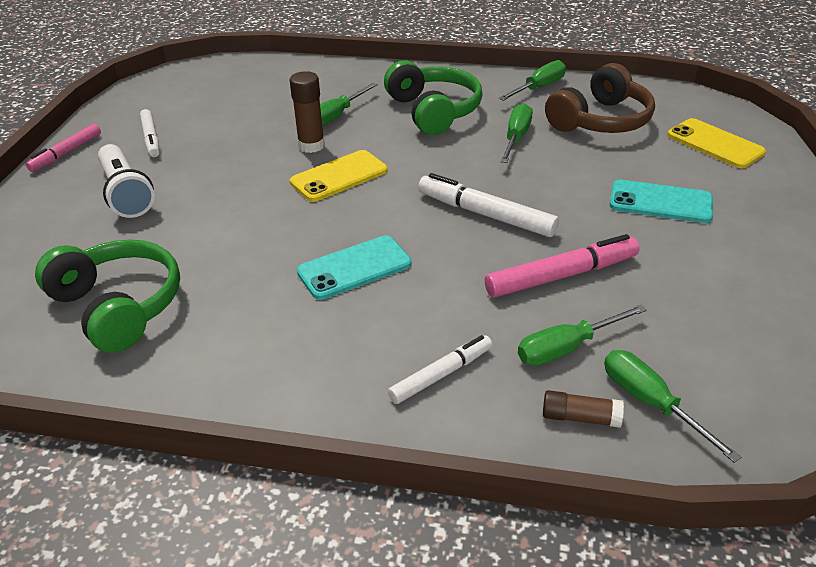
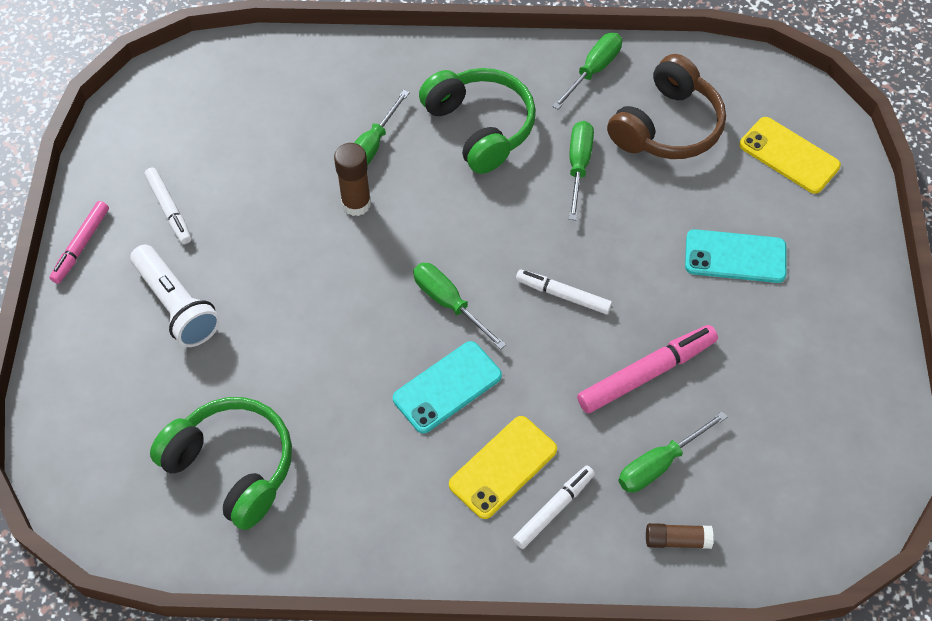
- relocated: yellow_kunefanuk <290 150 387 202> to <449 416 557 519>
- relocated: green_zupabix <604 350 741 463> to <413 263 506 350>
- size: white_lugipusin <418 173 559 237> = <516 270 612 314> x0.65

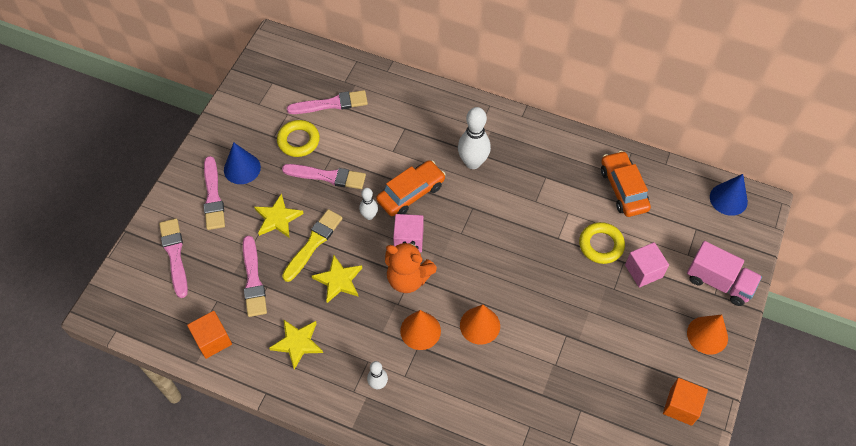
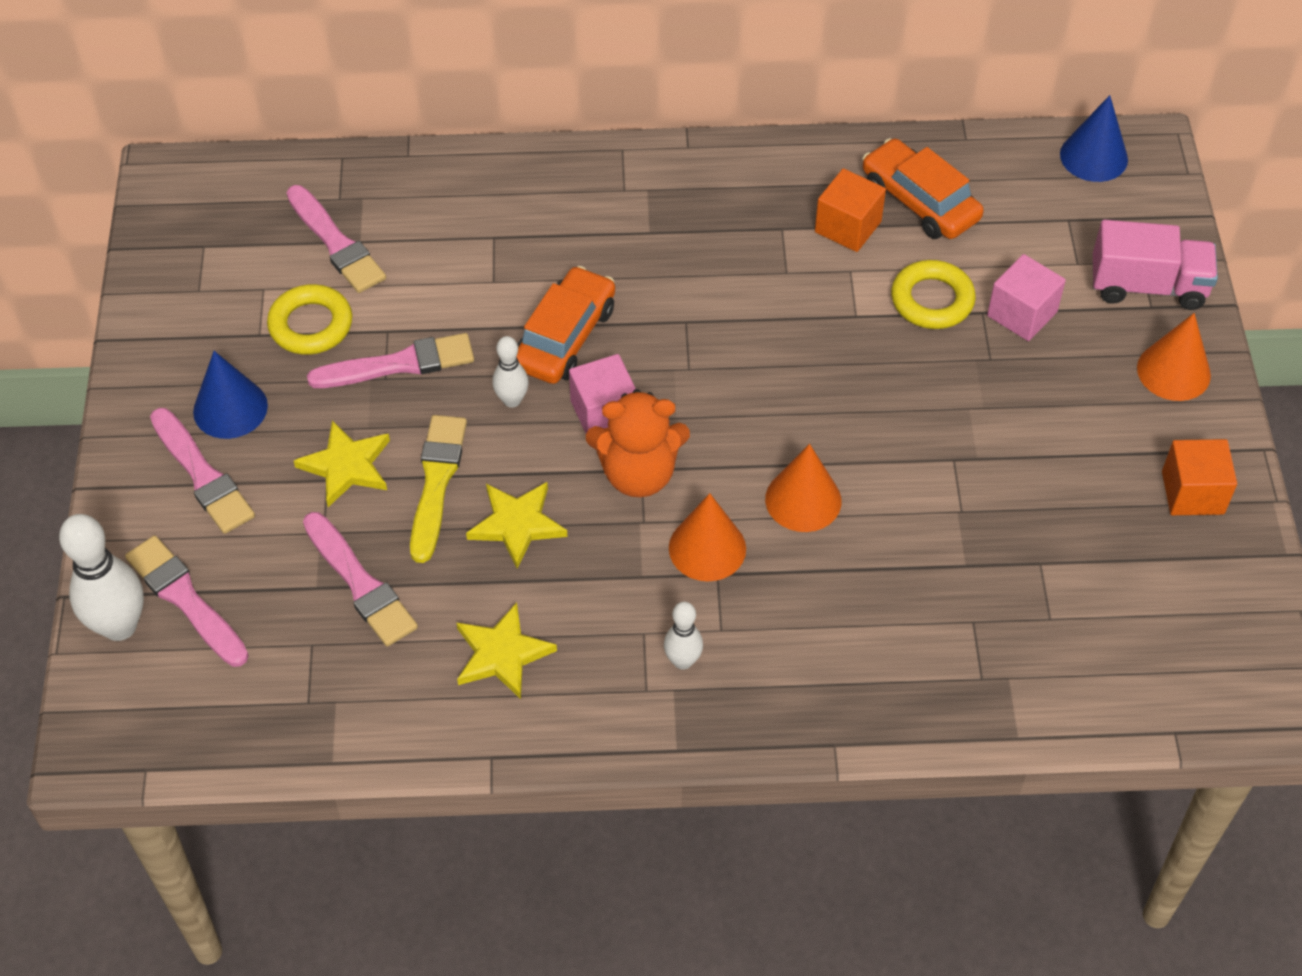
- relocated: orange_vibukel <187 311 232 359> to <815 168 886 252>
- relocated: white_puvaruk <458 107 491 169> to <59 514 144 641>
- spun: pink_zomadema <287 90 368 114> = <286 185 386 293> 90 degrees clockwise

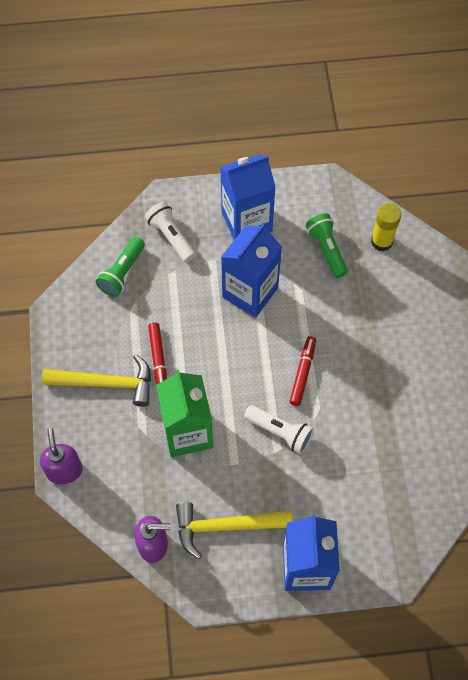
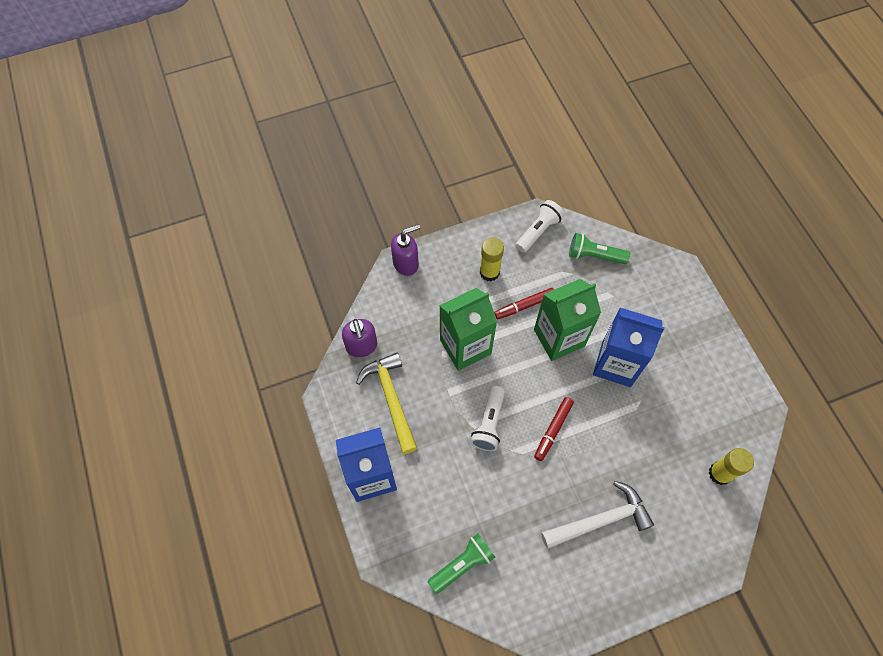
- missing: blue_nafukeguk <220 154 276 240>
- appeared: green_nafukeguk <534 279 601 361>
- appeared: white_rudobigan <541 481 654 549>
- relocated: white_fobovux <145 202 196 262> to <516 200 564 253>
- relocated: green_fobovux <305 213 348 278> to <428 534 495 594>
- exchanged: yellow_rudobigan <42 354 151 407> to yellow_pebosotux <480 237 504 281>
- spun: red_lugipusin <290 336 316 406> = <534 397 574 461> 120 degrees clockwise

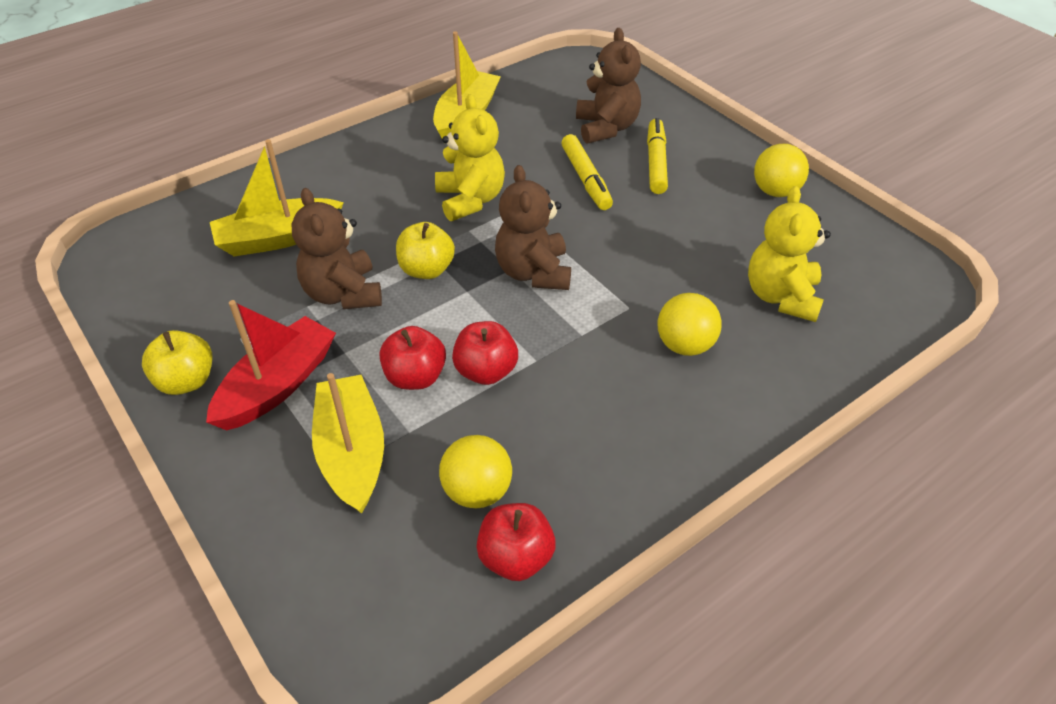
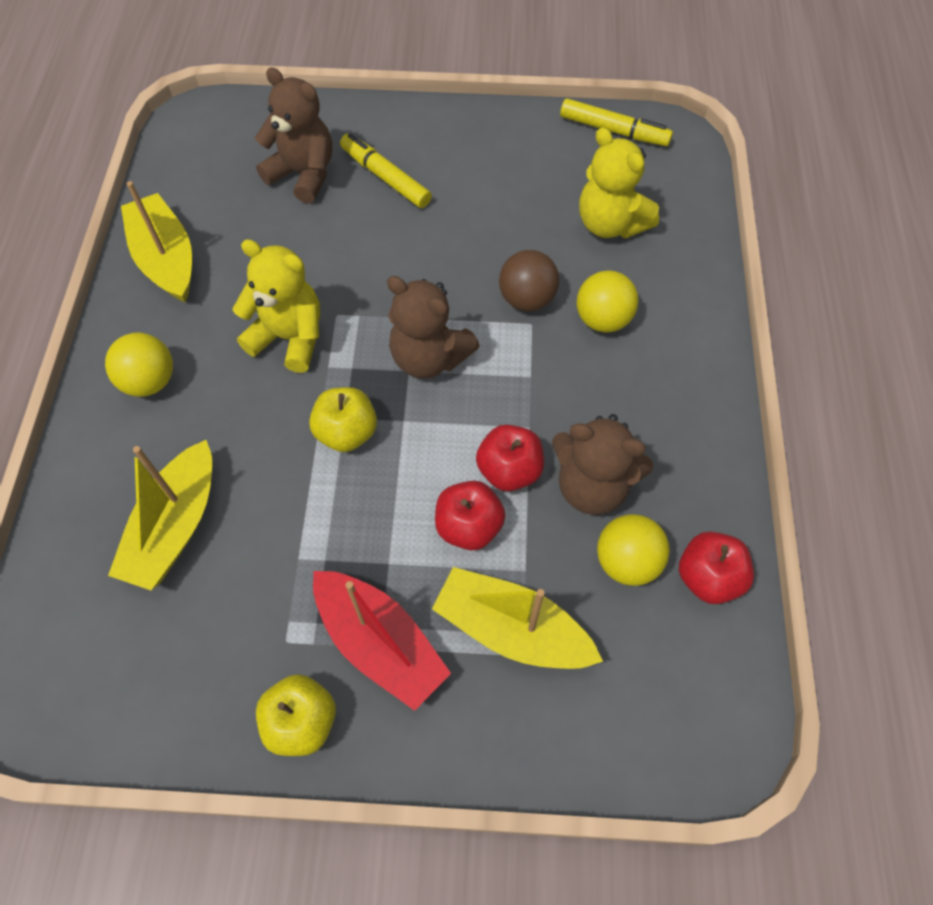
- appeared: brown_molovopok <499 250 559 311>
- relocated: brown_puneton <291 188 382 309> to <552 414 653 515>
- relocated: yellow_lugipusin <561 134 613 210> to <560 98 673 146>
- relocated: yellow_molovopok <754 144 809 197> to <105 333 173 397>
- spun: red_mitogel <206 300 336 430> = <313 571 451 711> 150 degrees clockwise

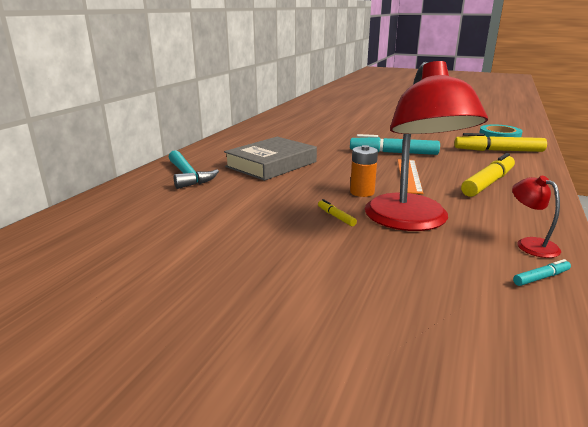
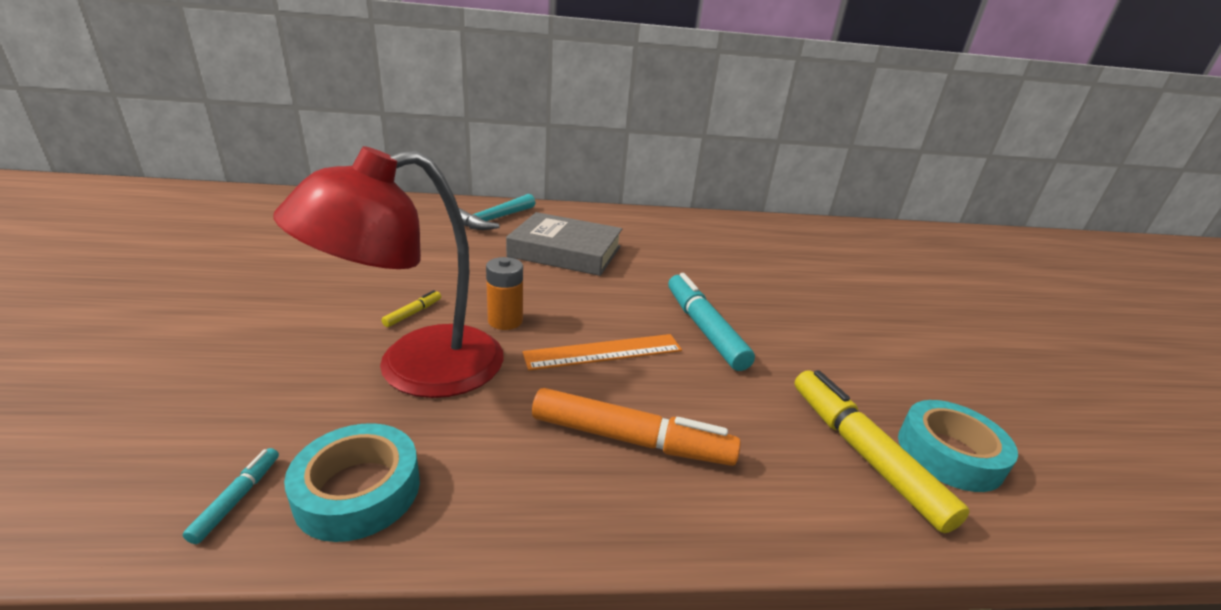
- exchanged: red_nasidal <512 176 561 258> to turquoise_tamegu <284 423 420 542>
- colour: yellow_lugipusin <461 153 515 197> to orange_lugipusin <532 388 741 466>
- spun: turquoise_lugipusin <513 259 571 286> = <182 448 279 544> 120 degrees counterclockwise

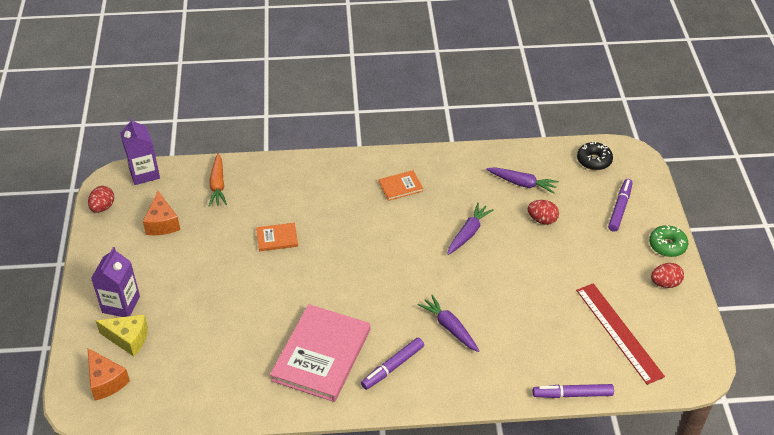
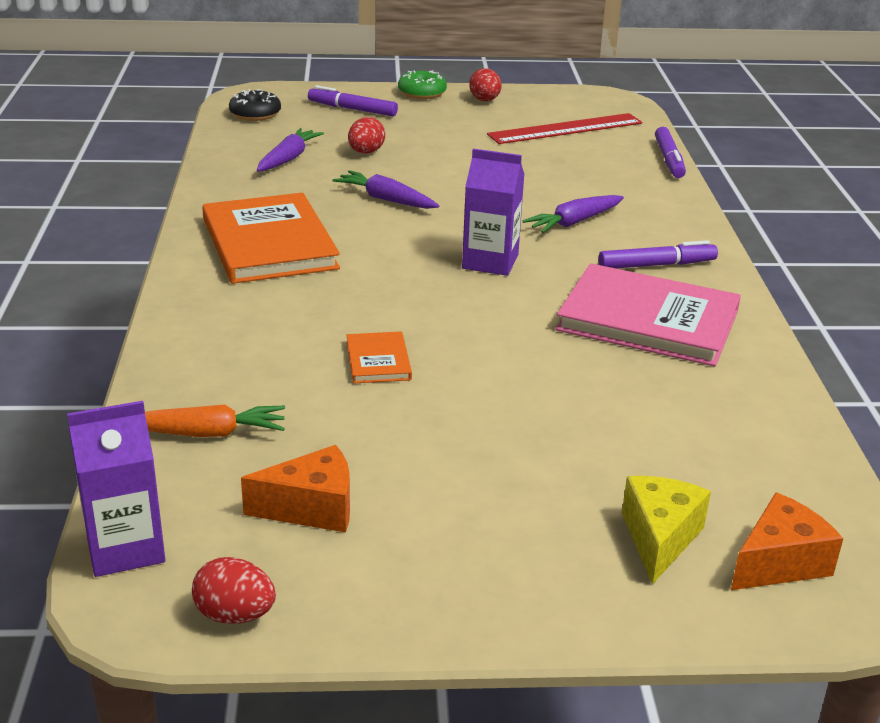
- relocated: purple_nafukeguk <91 247 140 317> to <462 149 525 276>
- spun: purple_lugipusin <361 338 424 390> = <598 240 718 268> 60 degrees counterclockwise
- size: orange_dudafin <379 170 423 201> = <202 193 340 284> x2.18

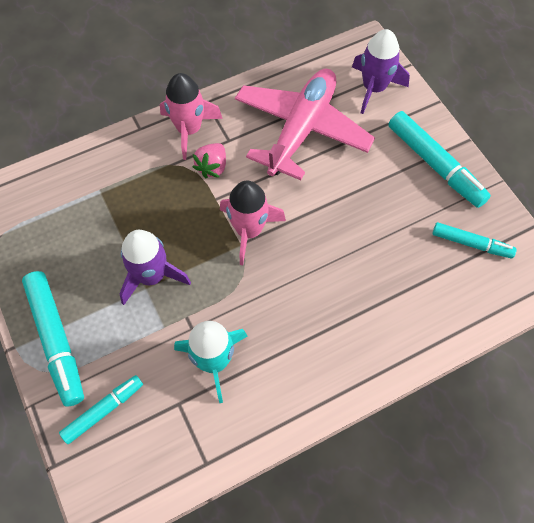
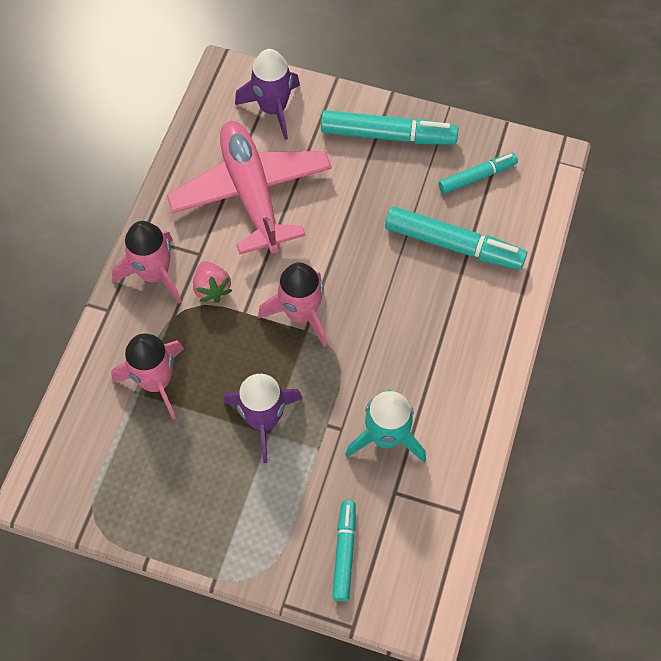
- appeared: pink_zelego <111 334 184 419>
- relocated: turquoise_lugipusin <22 271 84 407> to <385 206 527 270>

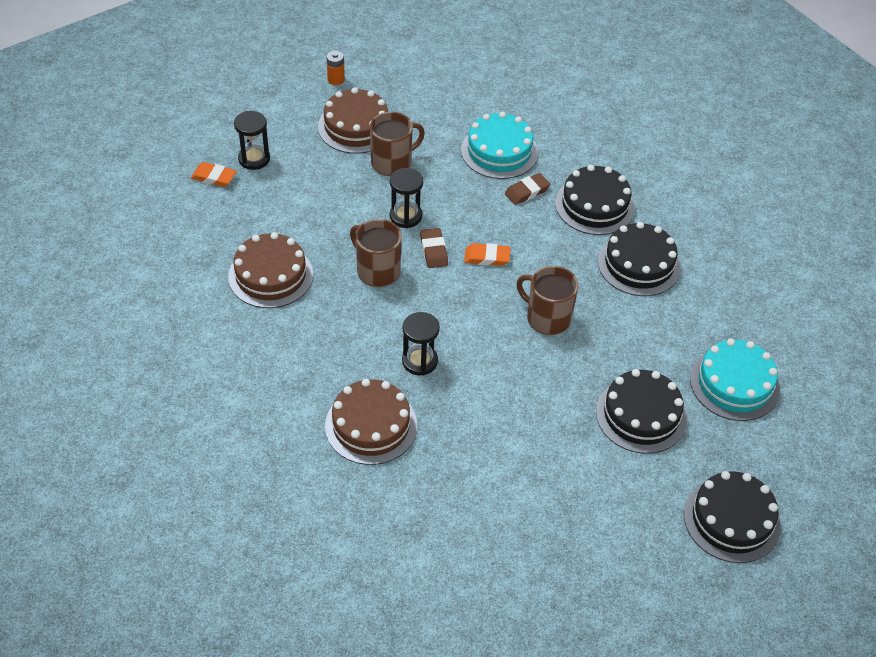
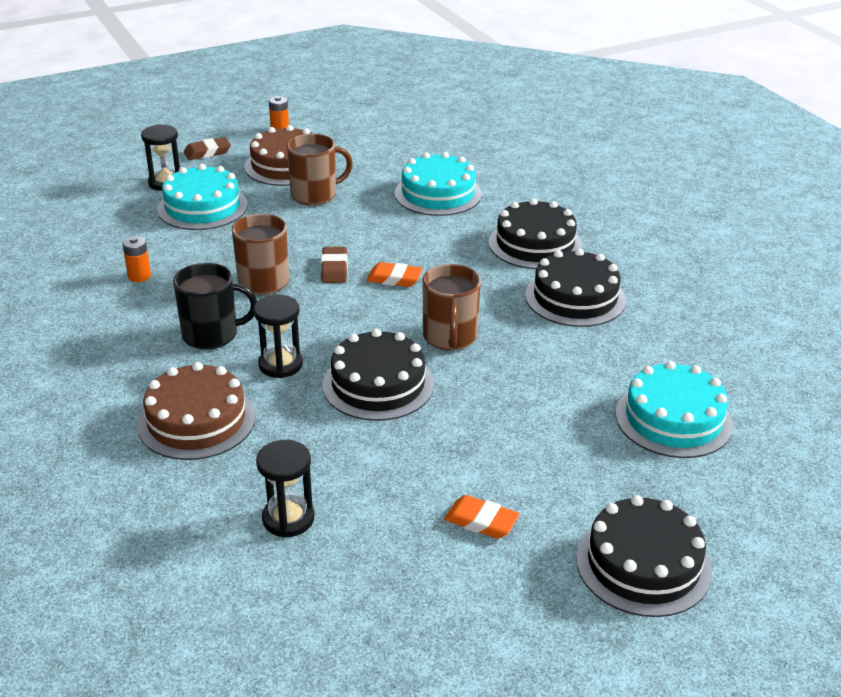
- appeared: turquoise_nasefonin <157 164 248 230>
- appeared: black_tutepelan <173 263 257 350>
- relocated: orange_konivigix <191 162 236 187> to <444 495 520 539>
- relocated: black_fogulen <390 168 423 228> to <256 440 314 538>
- relocated: brown_konivigix <505 173 550 205> to <184 137 231 160>
- relocated: black_nasefonin <596 369 687 454> to <322 329 434 421>
- exchanged: brown_nasefonin <228 232 313 308> to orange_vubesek <122 236 151 282>
- spun: brown_tutepelan <517 266 578 335> = <423 264 481 351> 135 degrees counterclockwise

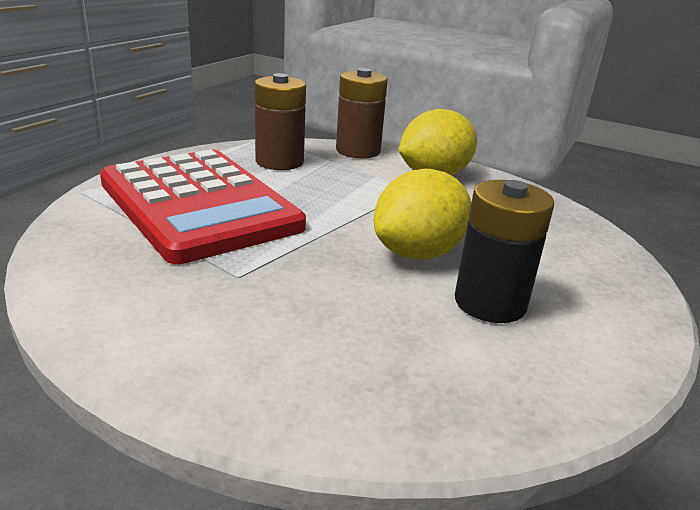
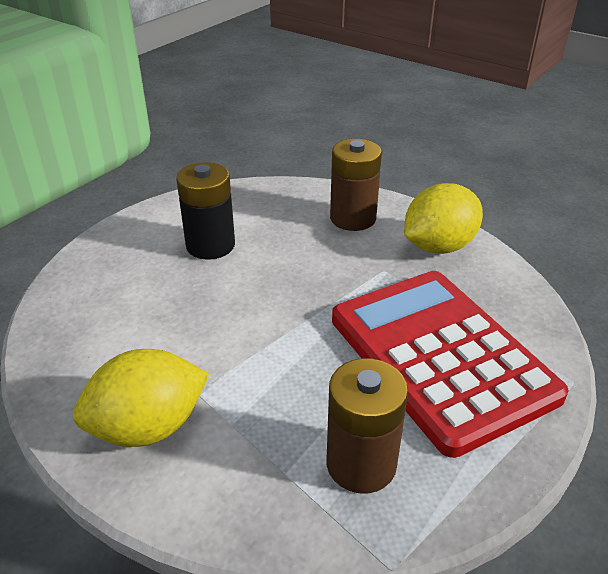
- relocated: brown_vubesek <336 68 388 158> to <330 139 382 231>
- relocated: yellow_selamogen <374 169 471 260> to <404 183 483 254>

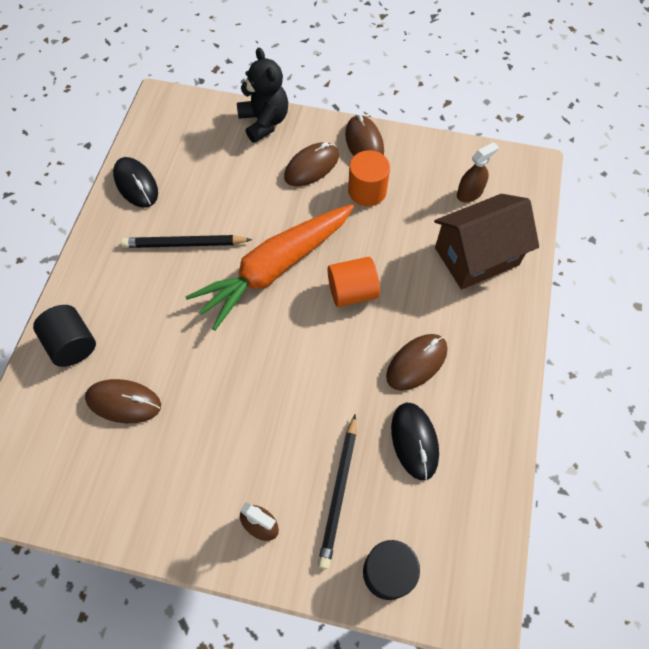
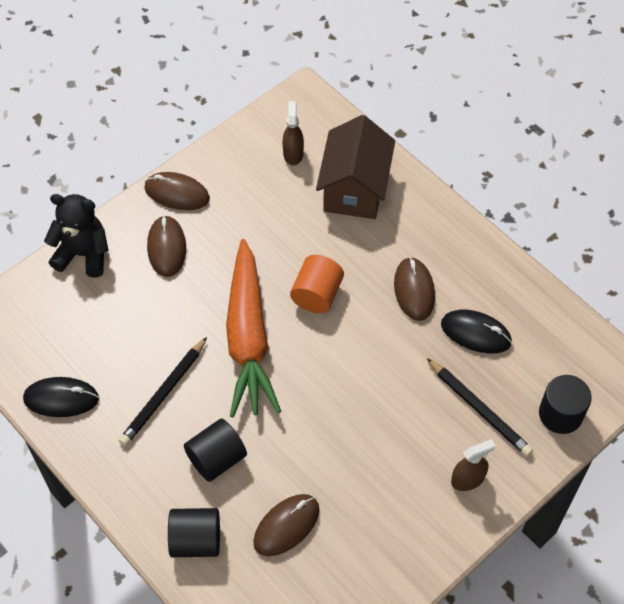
- missing: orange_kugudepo <348 150 390 206>
- appeared: black_kugudepo <184 419 247 482>

